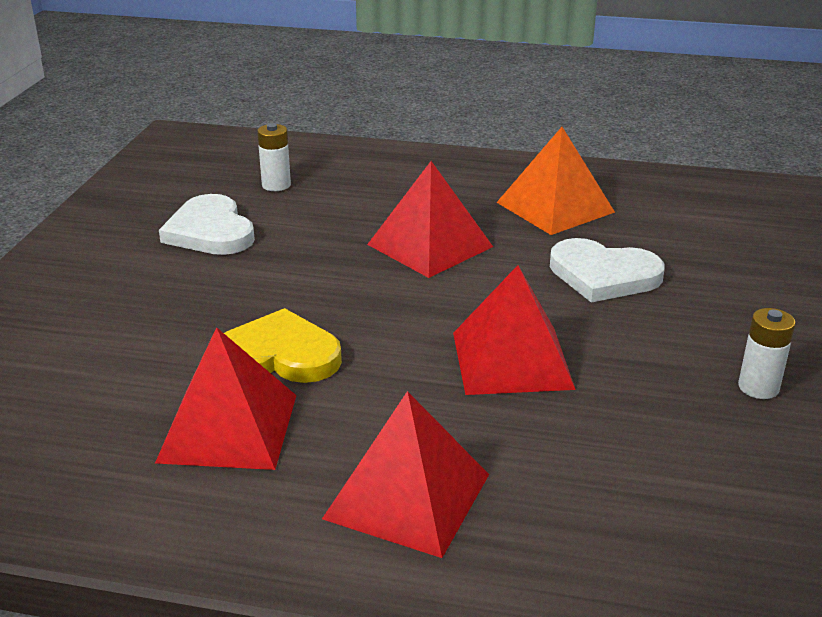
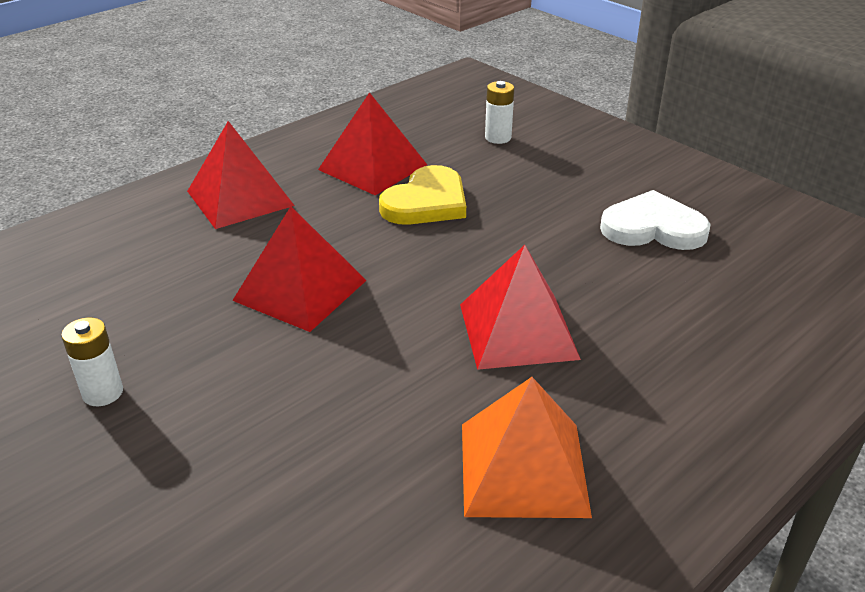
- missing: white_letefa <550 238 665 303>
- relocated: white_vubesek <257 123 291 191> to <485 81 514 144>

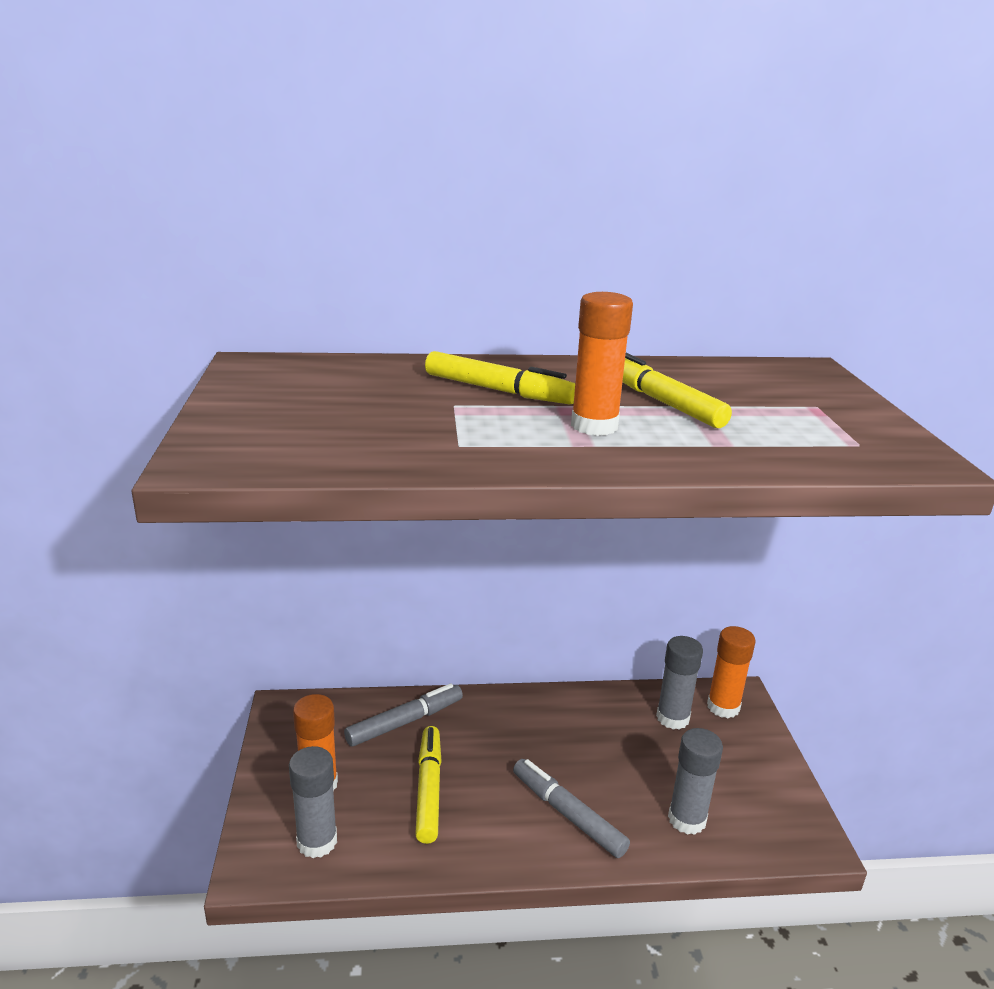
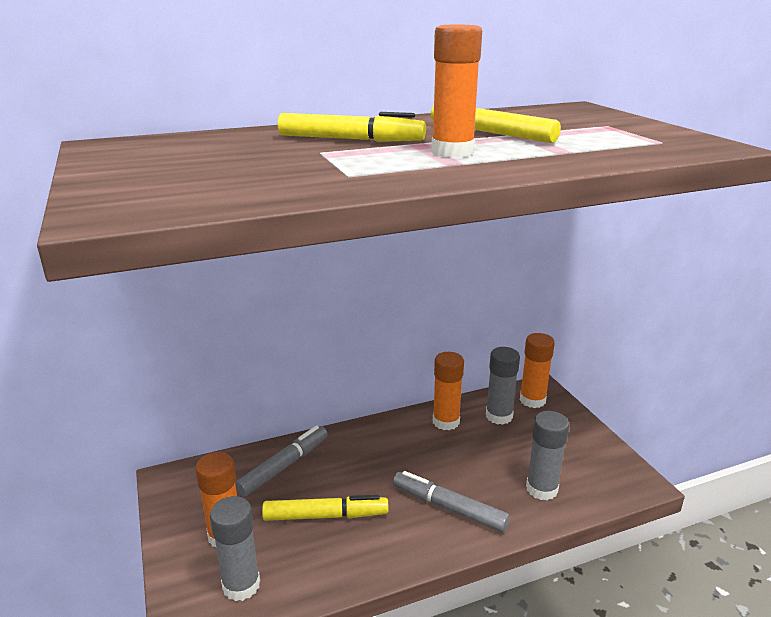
- appeared: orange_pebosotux <433 352 464 430>
- spun: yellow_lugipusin <415 726 442 844> = <262 495 389 521> 105 degrees clockwise

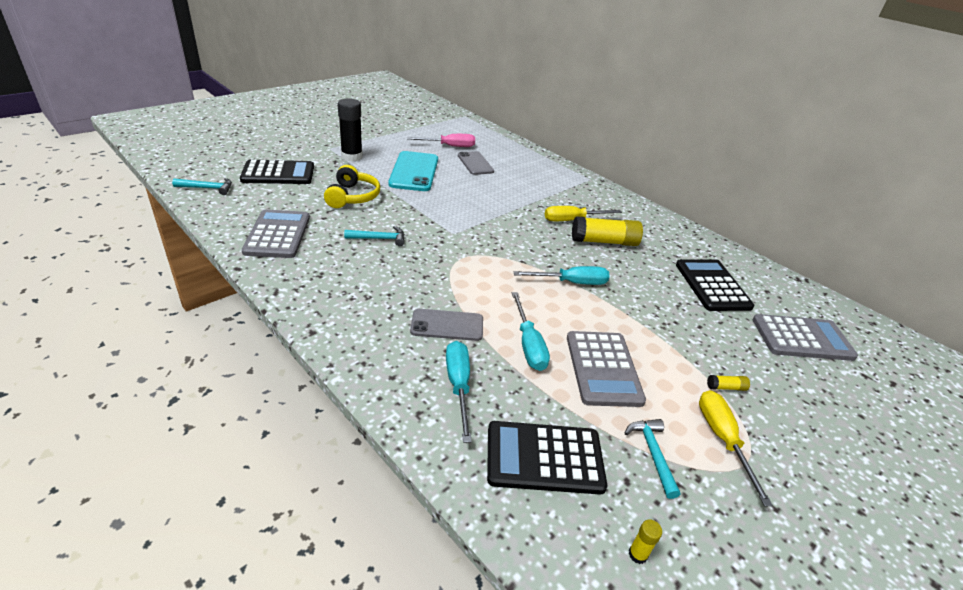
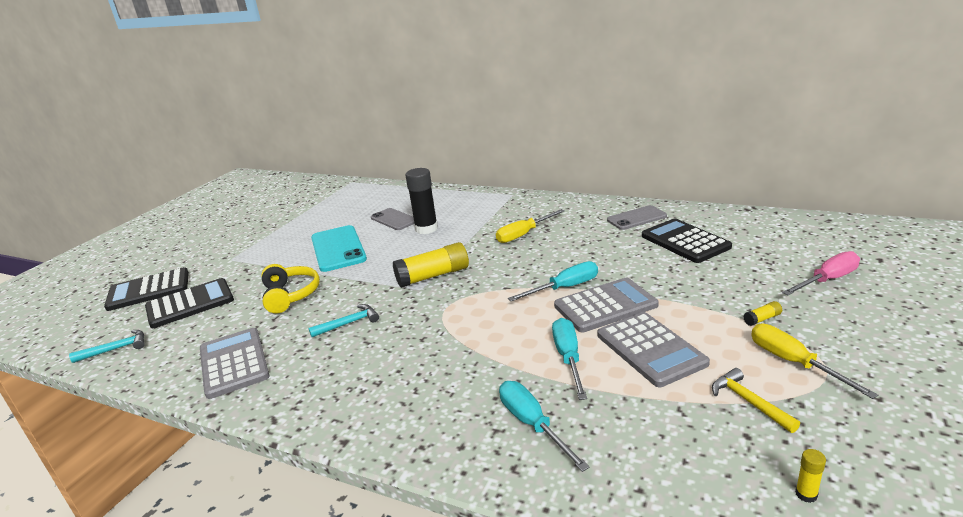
- relocated: black_pebosotux <338 98 363 161> to <405 168 438 234>
- relocated: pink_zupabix <407 134 475 147> to <782 251 860 295>
- relocated: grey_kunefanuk <410 309 483 341> to <607 205 667 230>
- relocated: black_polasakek <487 421 607 495> to <104 267 189 311>
- relocated: yellow_pebosotux <572 216 643 246> to <393 242 469 288>
- relocated: grey_polasakek <752 314 858 361> to <554 278 659 332>
- colour: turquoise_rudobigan <625 419 680 499> to yellow_rudobigan <712 368 800 433>
- spun: turquoise_zupabix <512 292 550 371> = <552 318 587 400> 150 degrees counterclockwise

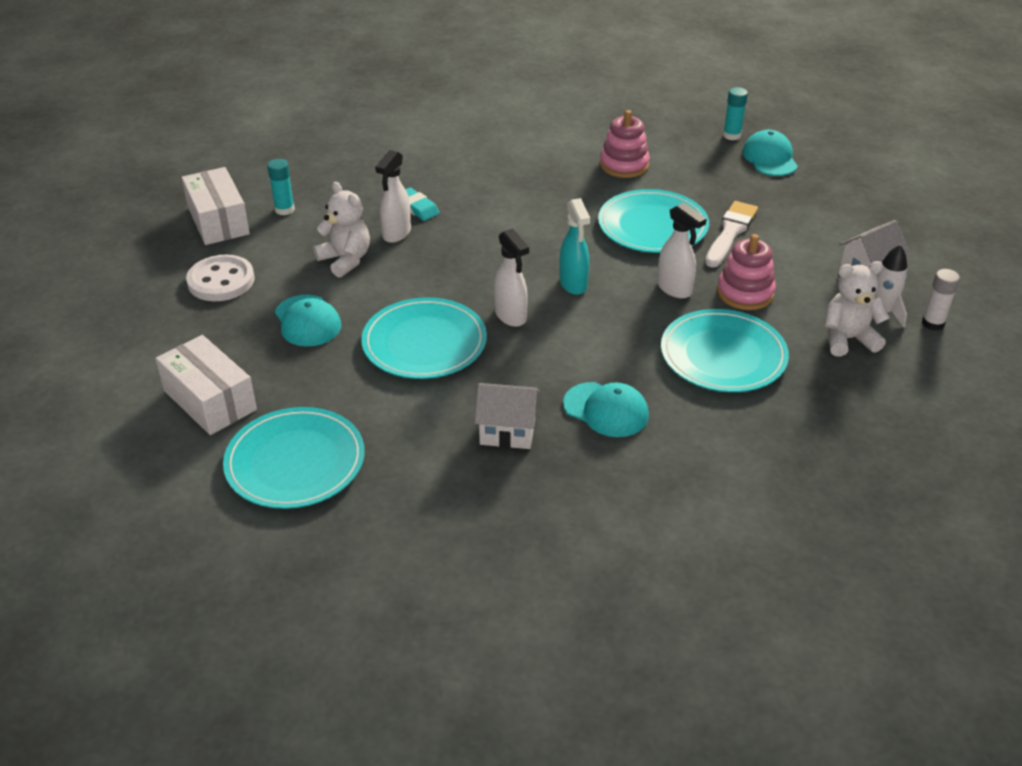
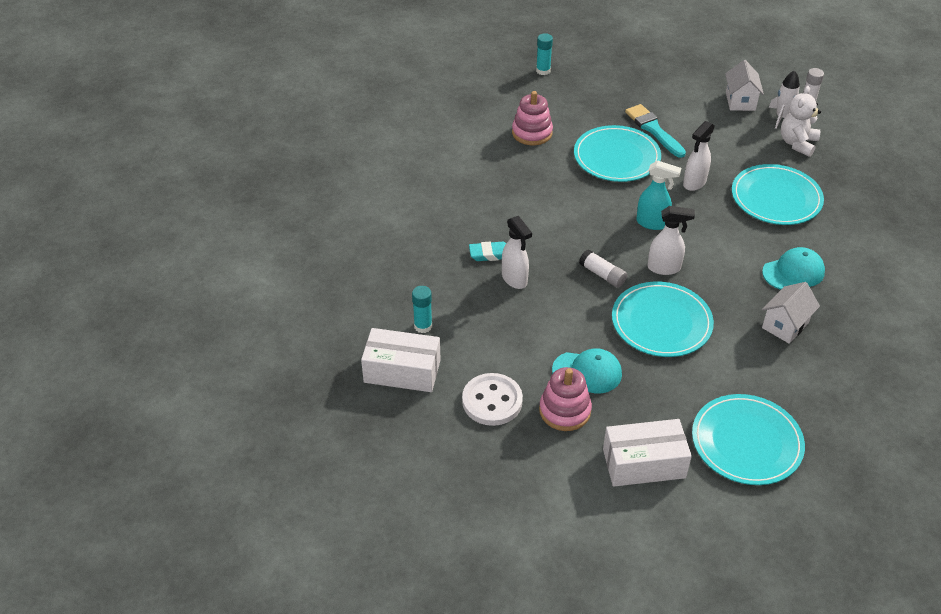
- missing: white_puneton <313 182 370 278>
- missing: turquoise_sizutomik <742 130 798 176>
- appeared: white_pebosotux <579 249 627 288>
- relocated: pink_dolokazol <717 234 776 310> to <539 367 592 431>
- colour: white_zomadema <705 201 758 268> to turquoise_zomadema <625 104 686 158>
- spun: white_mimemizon <657 202 707 298> = <683 121 715 191> 135 degrees clockwise

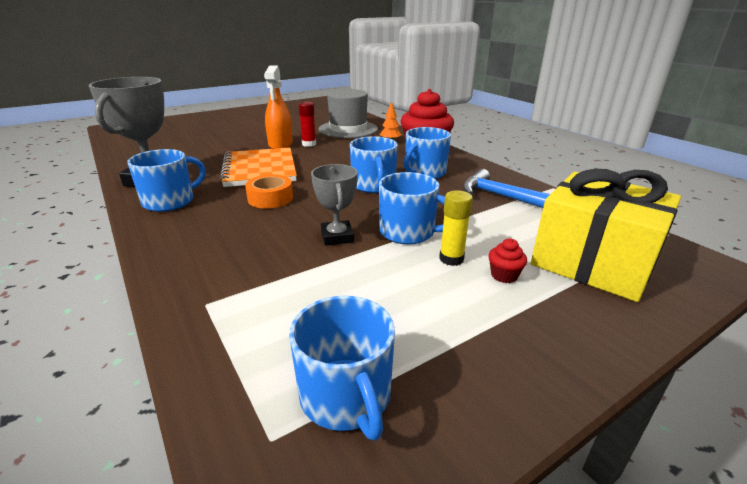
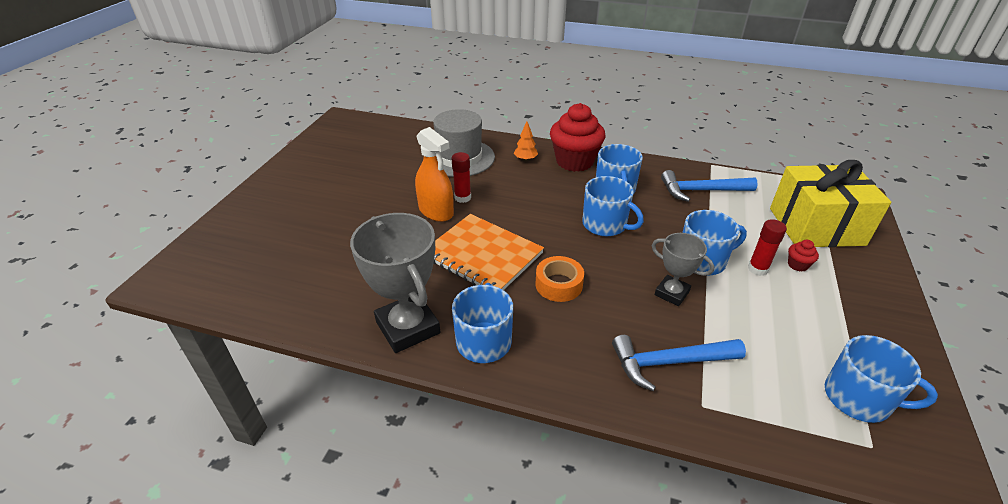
- appeared: blue_rudobigan <612 335 746 391>
- colour: yellow_pebosotux <439 190 473 266> to red_pebosotux <748 219 787 276>

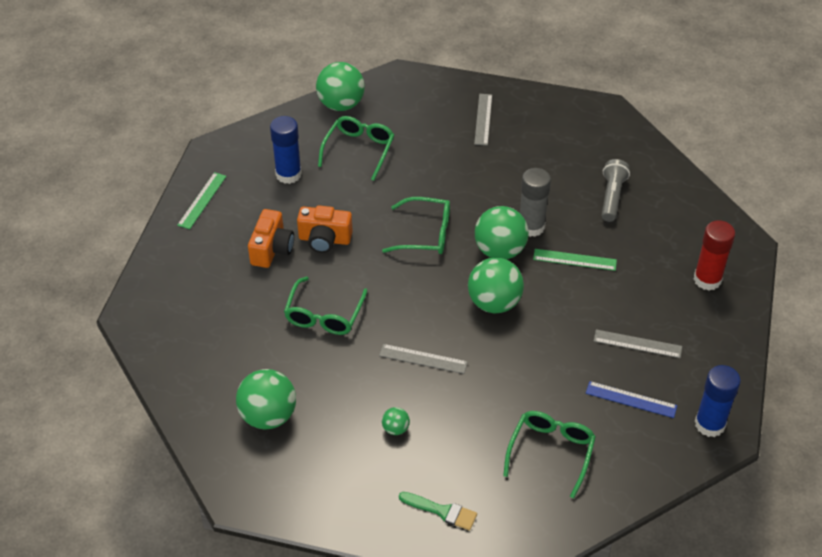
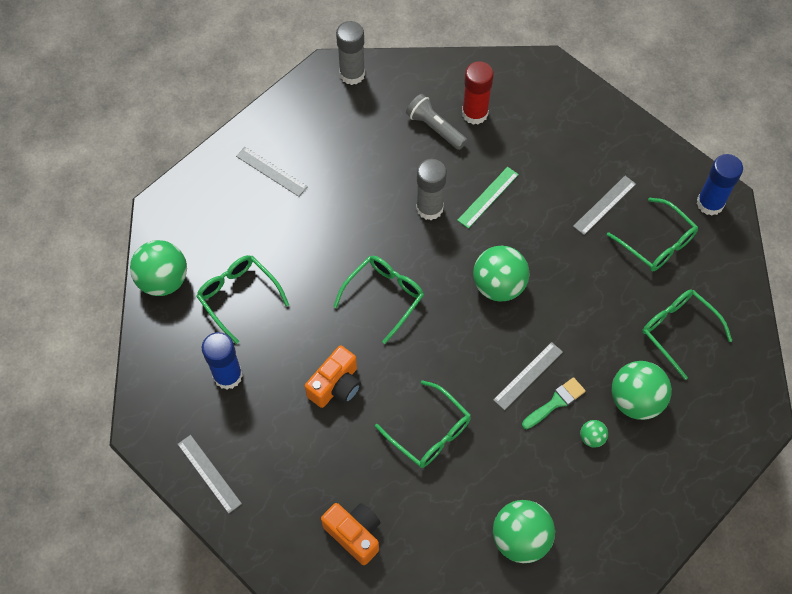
- appeared: grey_pebosotux <336 21 365 85>
- relocated: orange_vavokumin <248 209 294 268> to <321 503 381 565>
- relocated: green_zomadema <399 492 477 531> to <522 377 586 429>
- relocated: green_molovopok <475 206 528 260> to <611 361 672 420>
- relocated: red_pebosotux <693 220 735 290> to <462 61 494 125>
- exchanged: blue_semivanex <586 381 677 418> to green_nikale <607 197 698 271>
- colour: green_semivanex <177 172 227 229> to grey_semivanex <178 435 242 514>

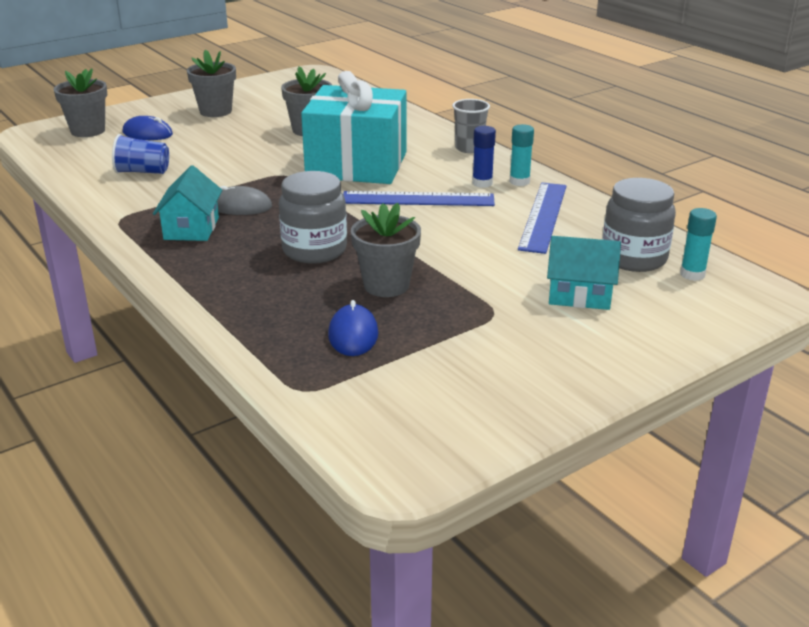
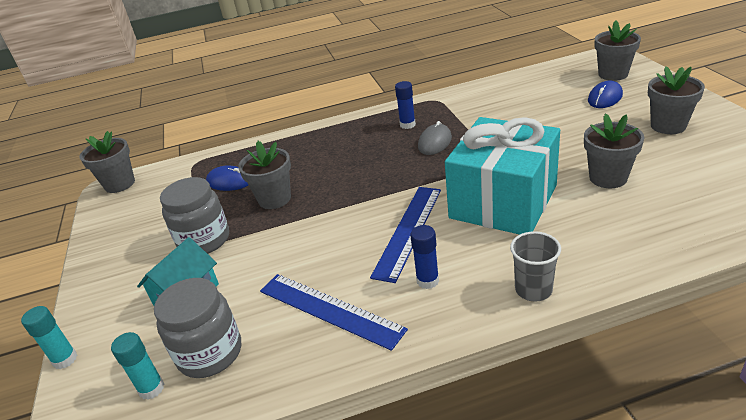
- missing: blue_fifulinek <112 134 169 174>
- appeared: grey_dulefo <80 131 135 193>
- relocated: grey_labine <279 171 347 264> to <160 177 229 254>
- relocated: turquoise_pebosotux <509 124 534 186> to <21 306 77 369>
- exchanged: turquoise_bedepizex <153 165 222 241> to blue_pebosotux <395 81 416 129>

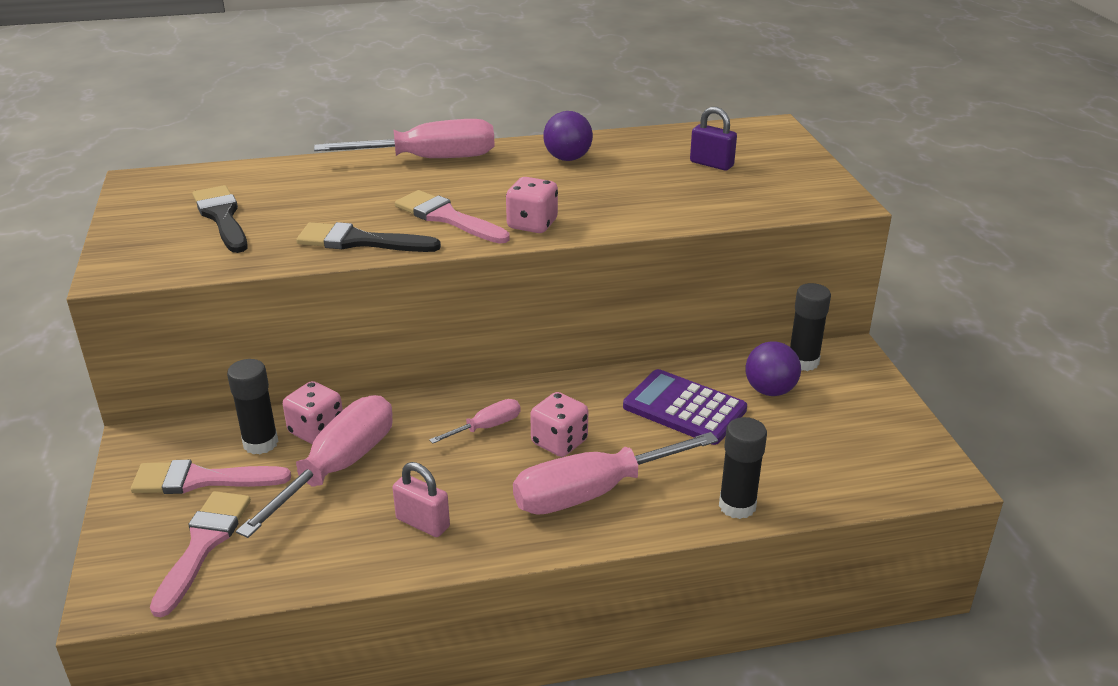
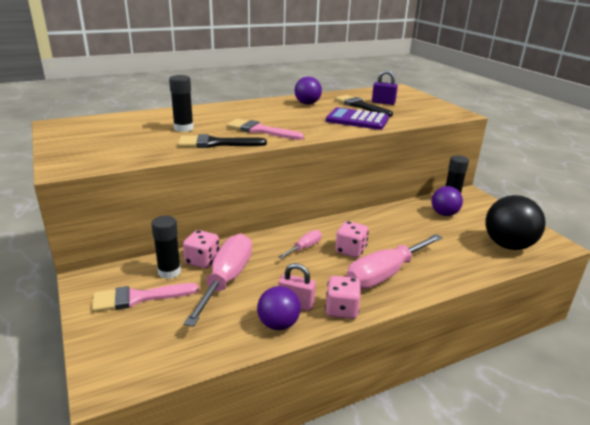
- missing: pink_zomadema <150 491 251 617>
- missing: pink_zupabix <314 119 495 158>
- appeared: purple_molovopok <257 286 301 330>
- appeared: black_molovopok <485 195 545 250>
- relocated: black_zomadema <193 185 248 253> to <335 95 393 117>
- relocated: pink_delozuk <506 177 558 233> to <325 276 361 319>
- relocated: purple_polasakek <623 369 747 445> to <326 107 389 130>
- relocated: black_pebosotux <719 417 767 519> to <169 75 194 132>

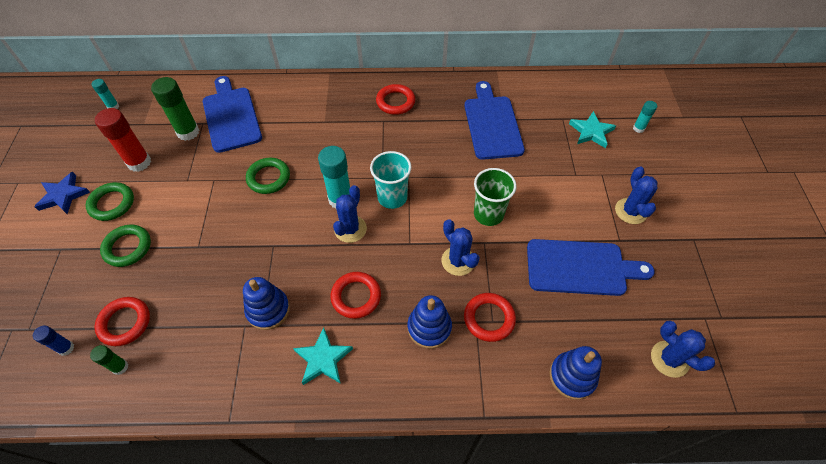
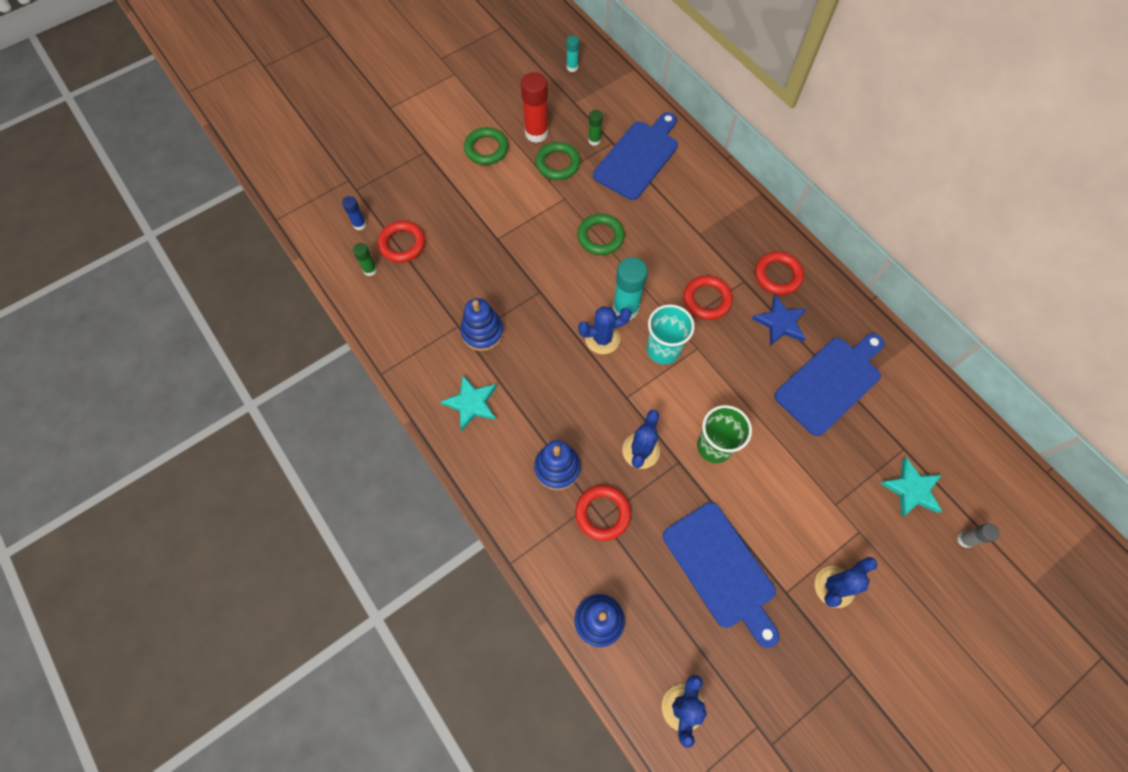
- relocated: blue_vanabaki <35 172 90 214> to <752 295 807 346>
- relocated: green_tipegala <100 225 151 267> to <536 142 580 180>
- relocated: red_tipegala <330 272 381 319> to <683 275 733 320>
- colour: turquoise_pebosotux <633 101 657 133> to grey_pebosotux <957 523 1000 548>
- size: green_pebosotux <151 77 199 141> = <588 110 603 146> x0.53

